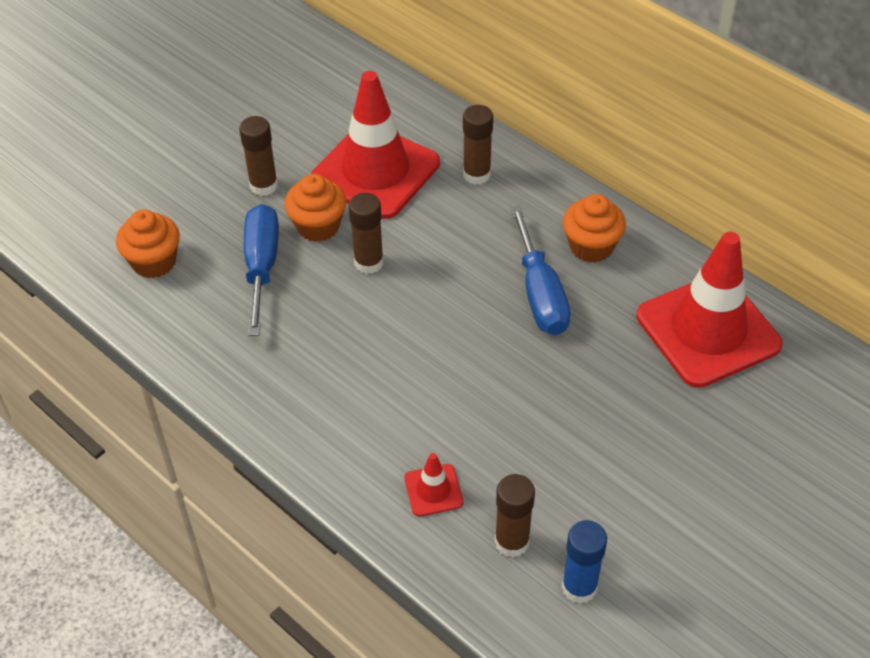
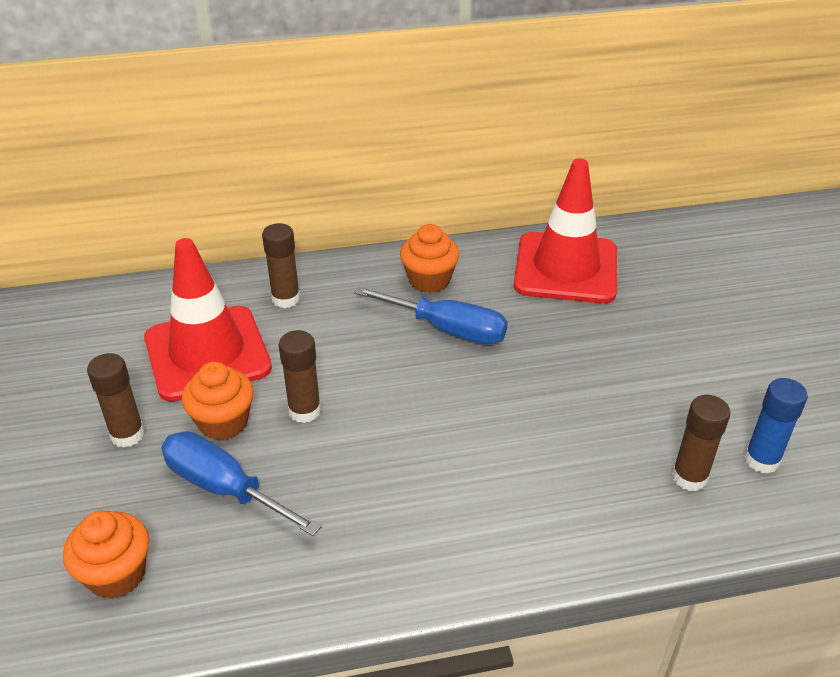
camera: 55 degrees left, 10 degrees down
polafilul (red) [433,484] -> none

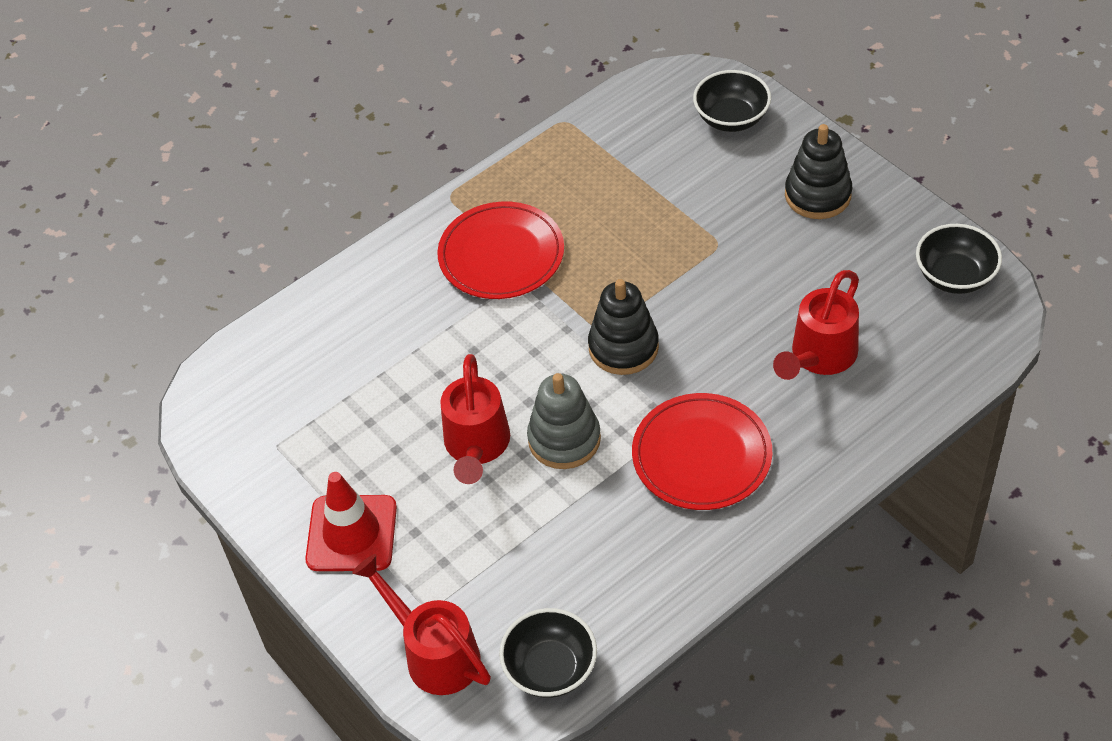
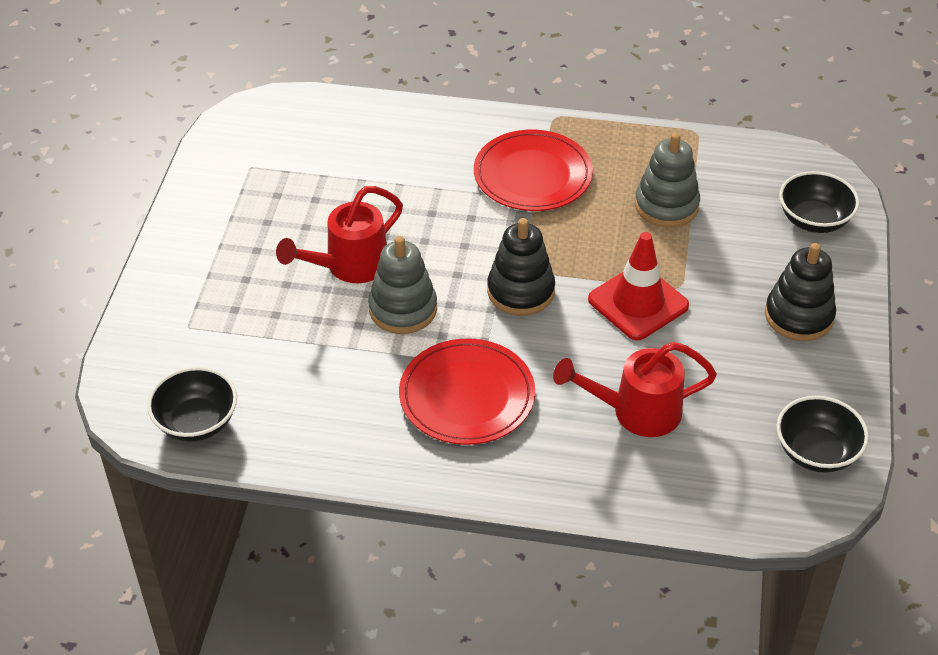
camera: 45 degrees right, 5 degrees down
polafilul (red) [351,521] -> polafilul (red) [638,286], shifted
none -> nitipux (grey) [667,180]
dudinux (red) [421,624] -> none

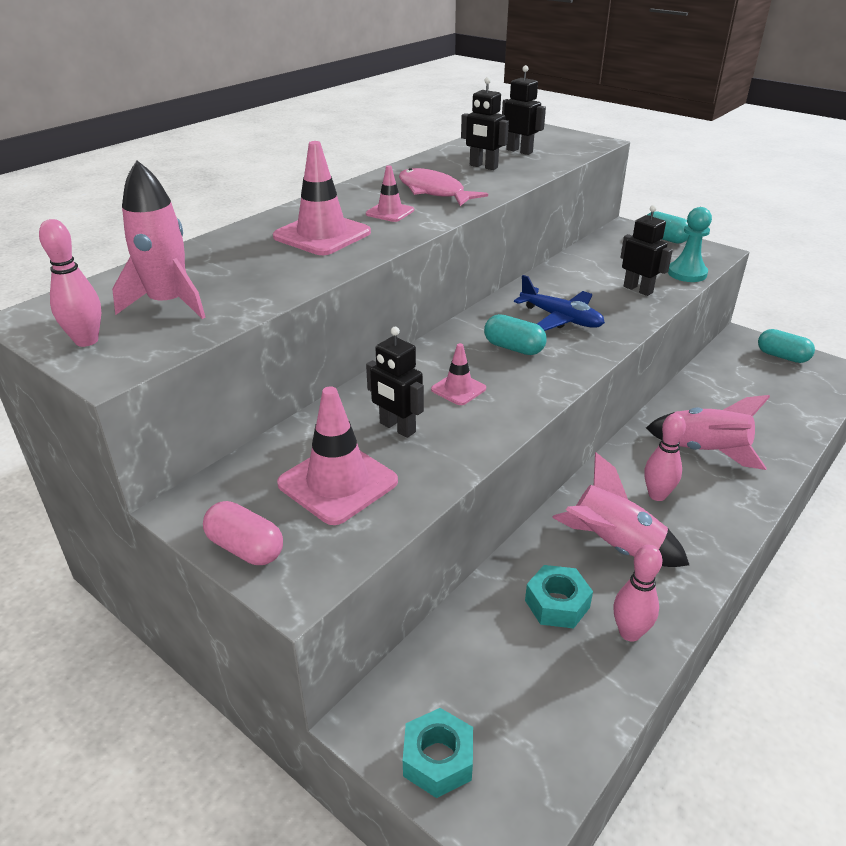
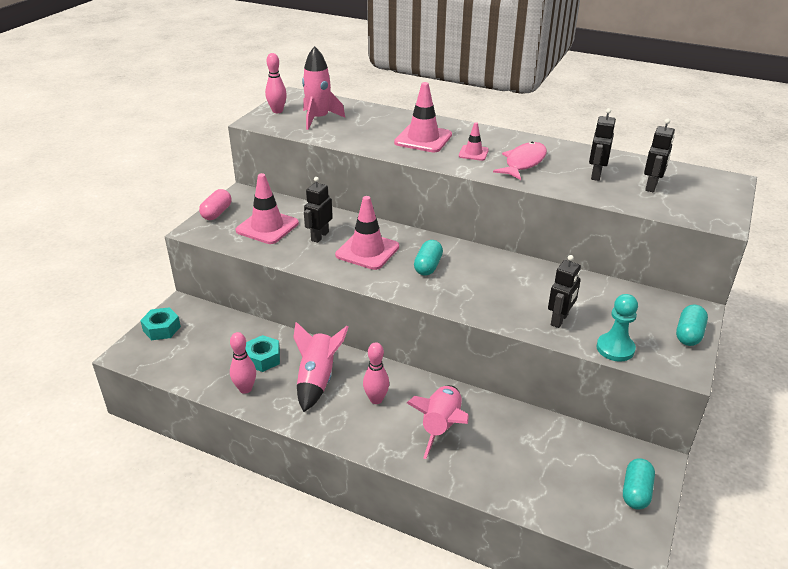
camera: 75 degrees right, 0 degrees up
polafilul (pink) [458,374] -> polafilul (pink) [367,233], x1.85
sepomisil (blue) [559,303] -> none

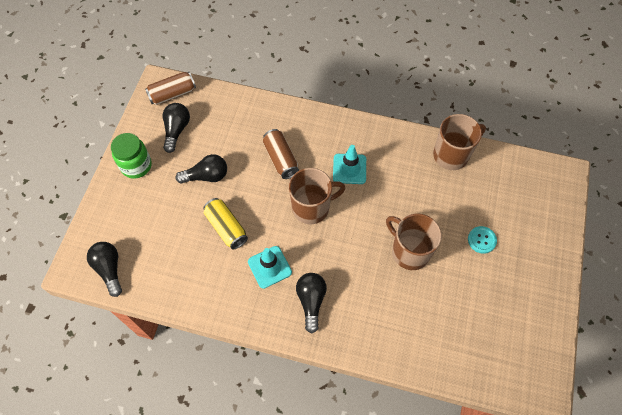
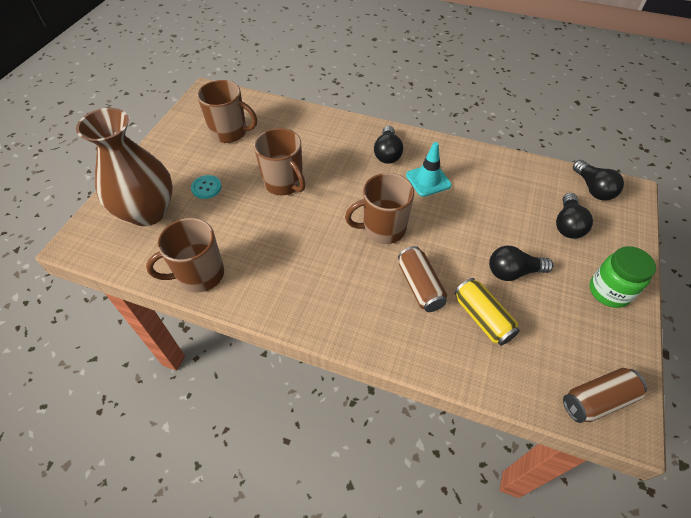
camera: 175 degrees left, 10 degrees down
none -> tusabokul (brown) [124,167]
none -> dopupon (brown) [227,111]
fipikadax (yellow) [225,223] -> fipikadax (yellow) [487,312], shifted
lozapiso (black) [176,128] -> lozapiso (black) [574,216], shifted
polafilul (turquoise) [349,164] -> none

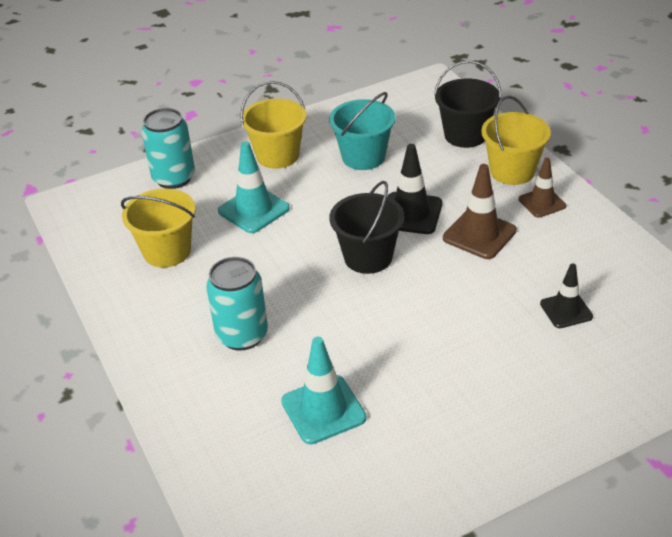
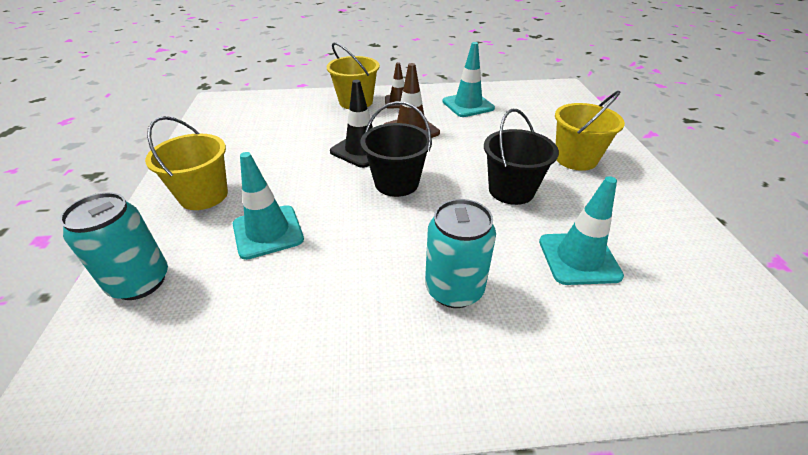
camera: 70 degrees left, 0 degrees up
none -> polafilul (turquoise) [468,79]
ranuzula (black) [468,104] -> ranuzula (black) [521,157], shifted
ranuzula (yellow) [158,228] -> ranuzula (yellow) [590,131], shifted
ranuzula (turquoise) [362,131] -> none
polafilul (black) [566,295] -> none

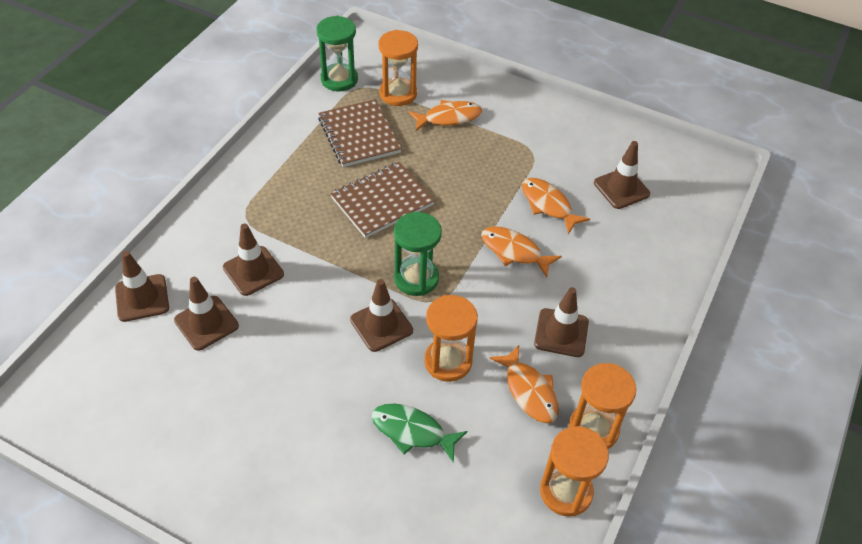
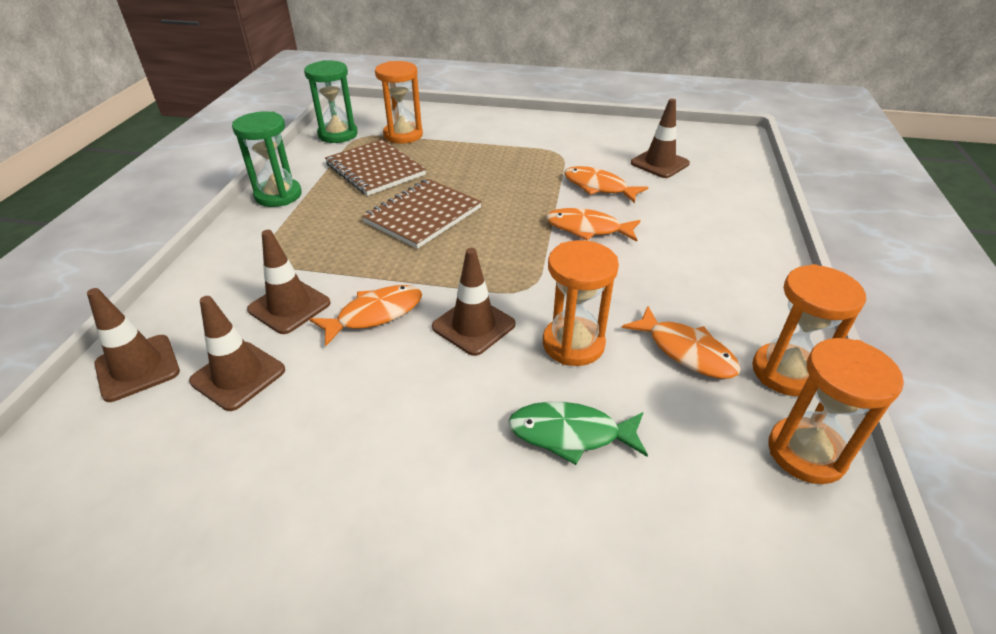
camera: 15 degrees left, 10 degrees down
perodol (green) [418,254] -> perodol (green) [266,159], shifted
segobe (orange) [445,115] -> segobe (orange) [366,315], shifted
polafilul (brown) [561,322] -> none

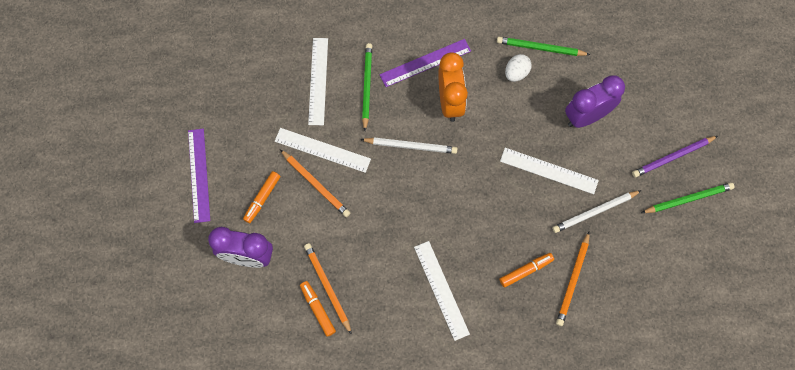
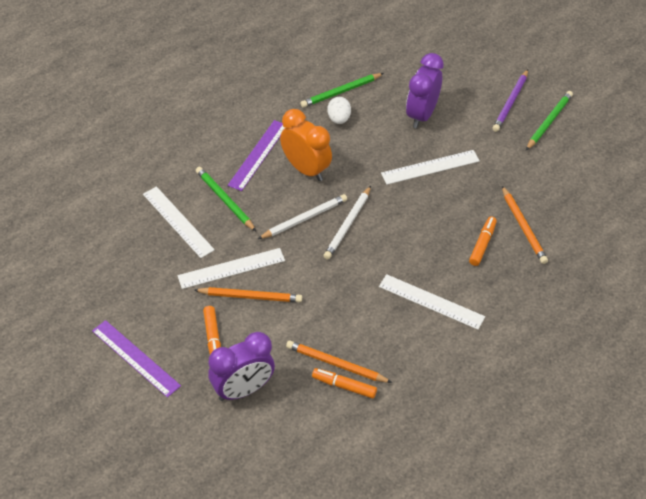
camera: 40 degrees left, 20 degrees down
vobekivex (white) [597,211] -> vobekivex (white) [347,223], shifted

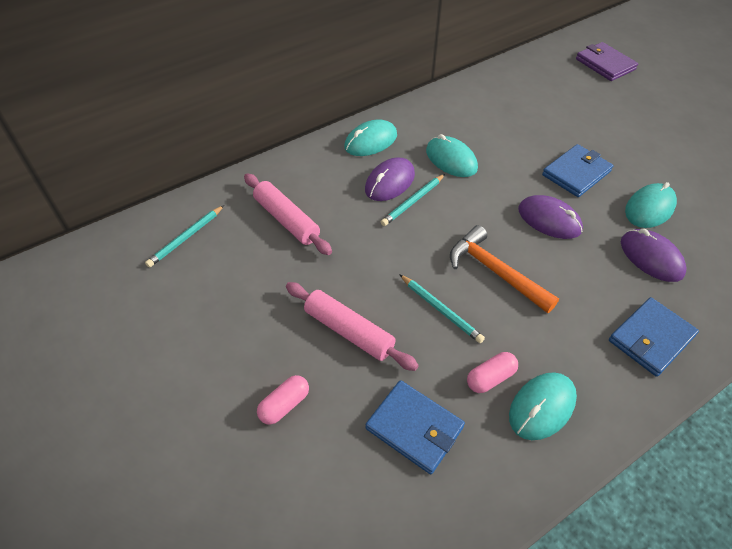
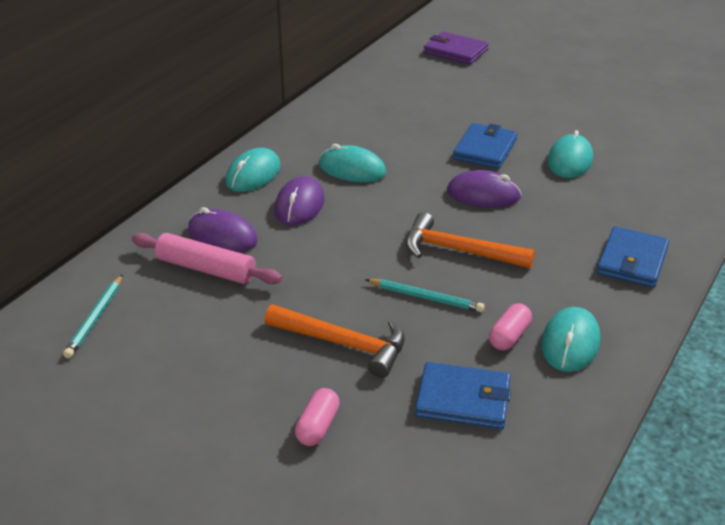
camera: 25 degrees left, 15 degrees down
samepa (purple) [654,255] -> samepa (purple) [223,229], shifted
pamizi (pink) [352,326] -> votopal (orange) [335,341]
vobekivex (turquoise) [413,200] -> none

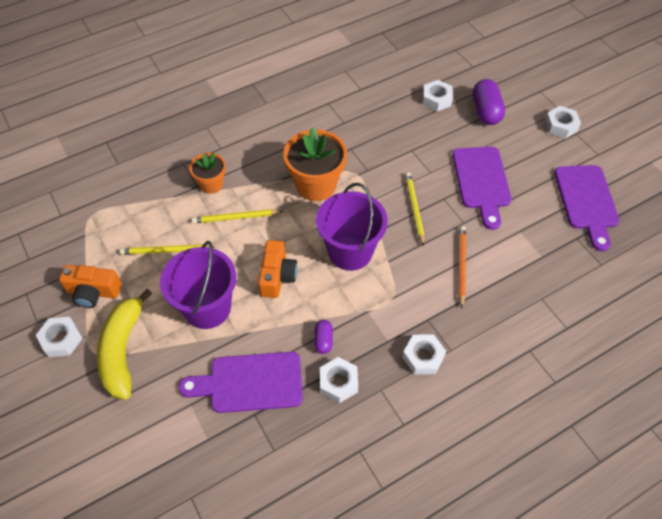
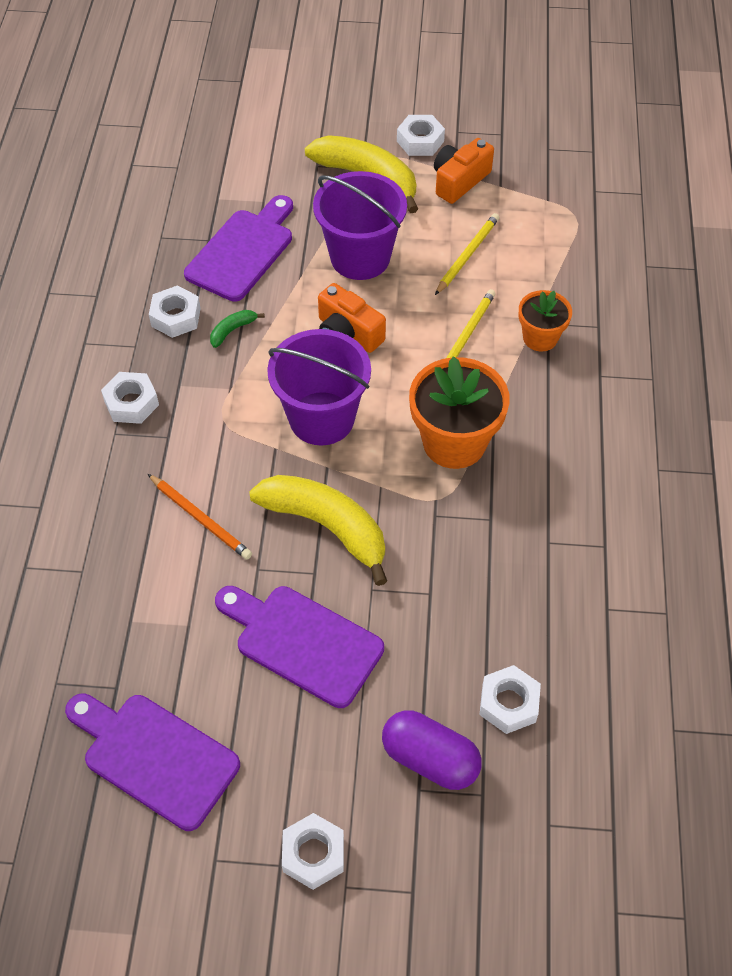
camera: 125 degrees right, 0 degrees up
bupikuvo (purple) [323,337] -> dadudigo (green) [237,329]
vobekivex (yellow) [414,209] -> dadudigo (yellow) [318,530]

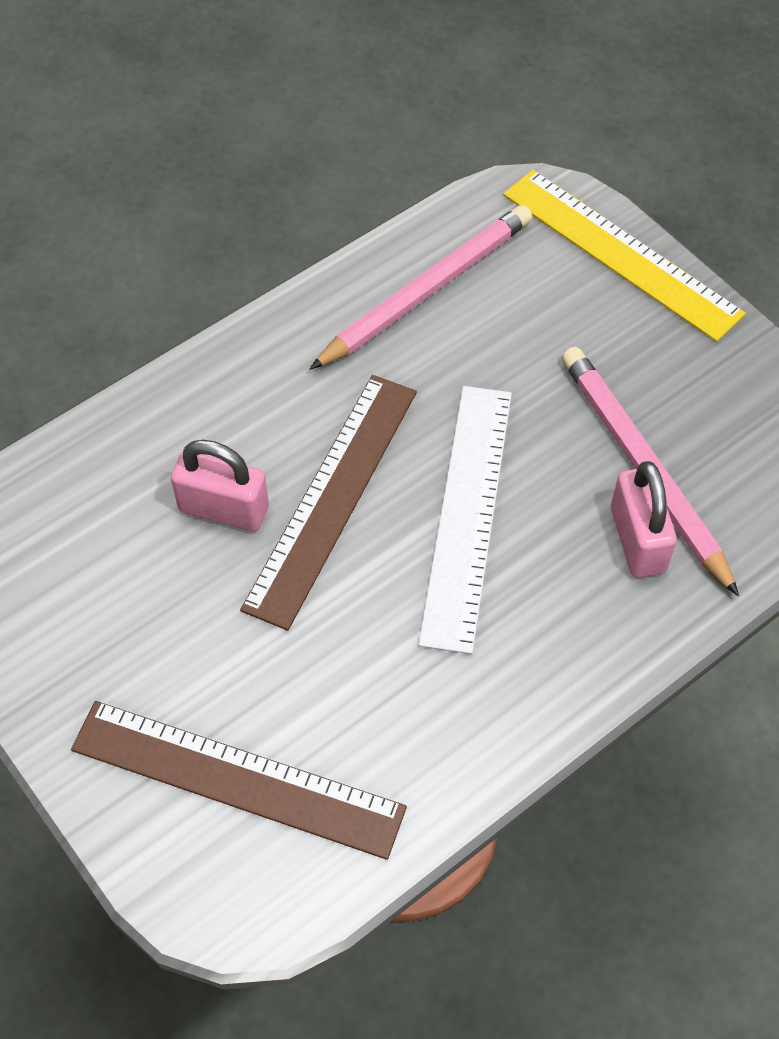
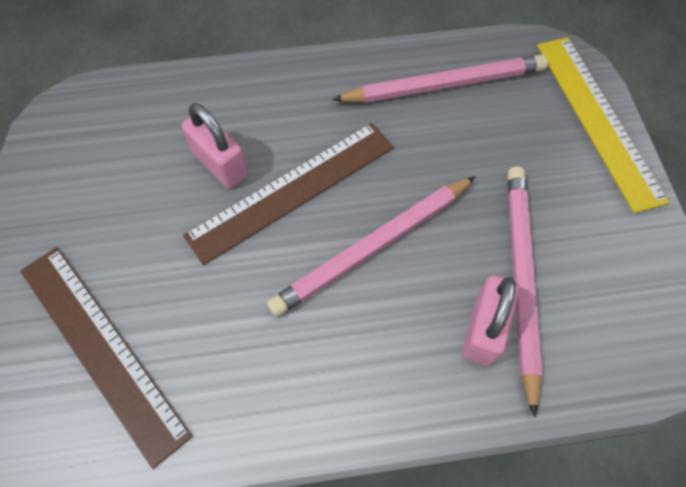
camera: 30 degrees right, 5 degrees up
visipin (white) [465,520] -> vobekivex (pink) [371,246]

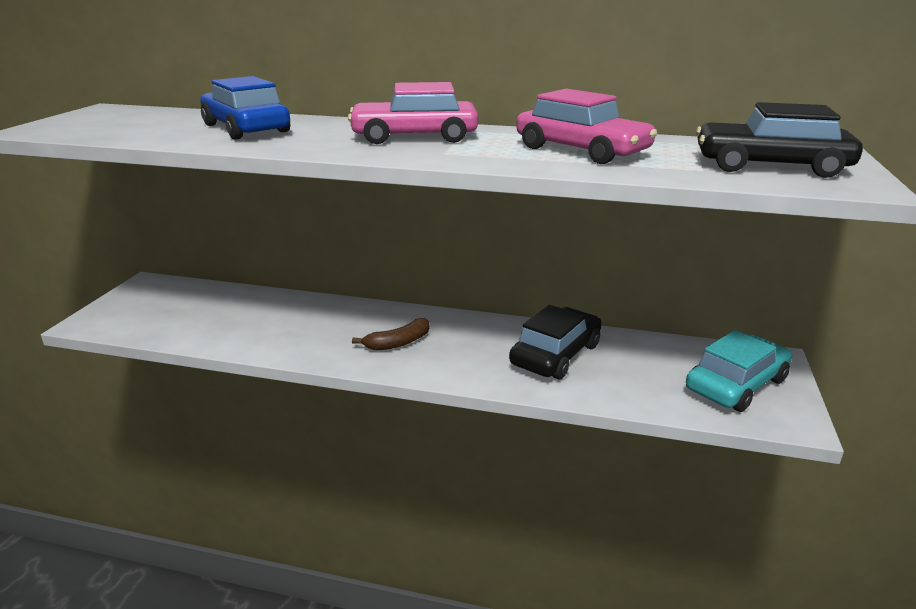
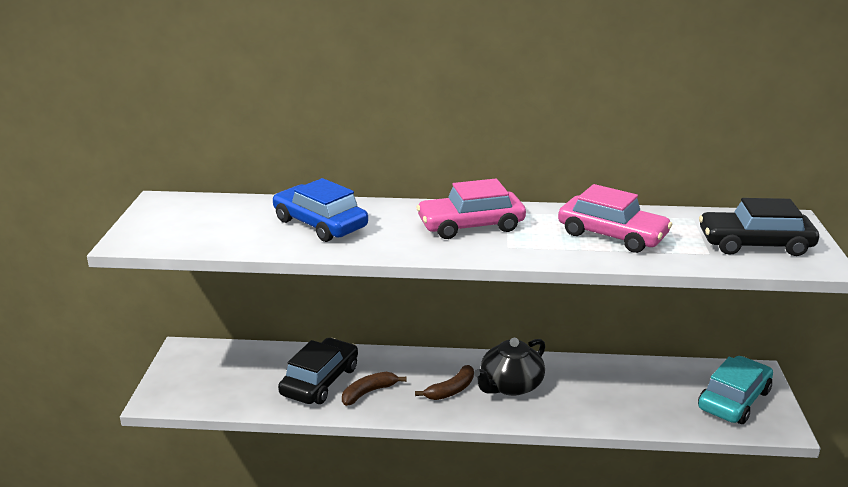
camera: 10 degrees left, 0 degrees up
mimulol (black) [555,342] -> mimulol (black) [318,371], shifted
none -> dadudigo (brown) [374,389]
none -> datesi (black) [509,367]

